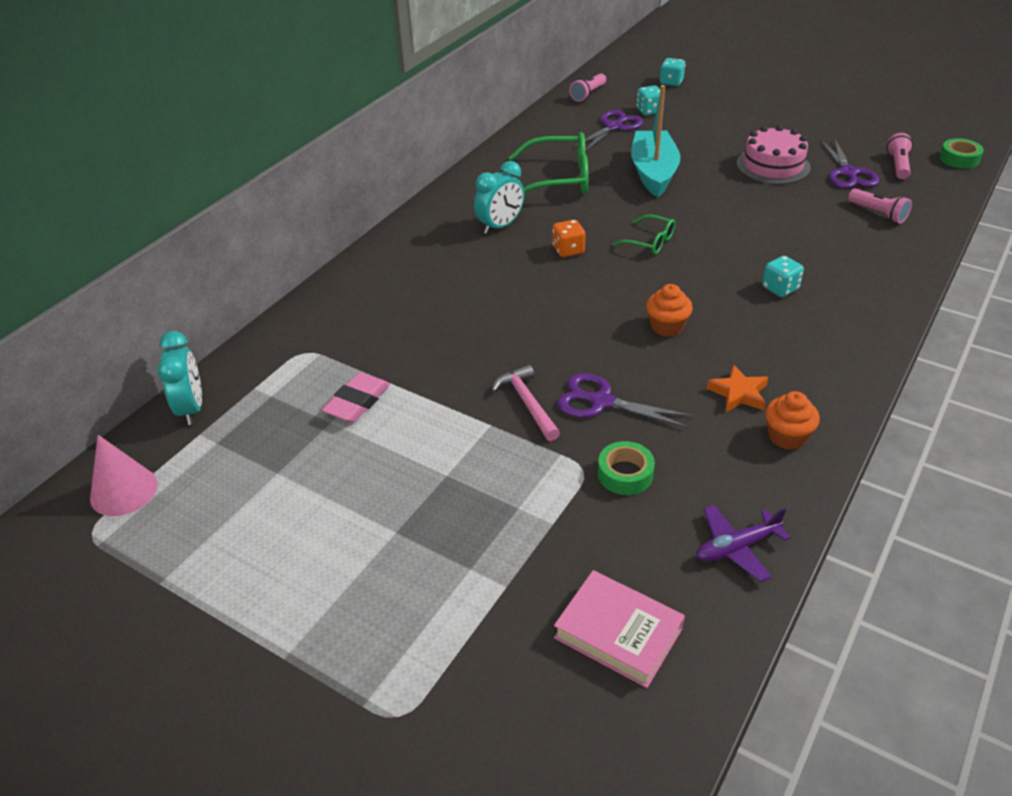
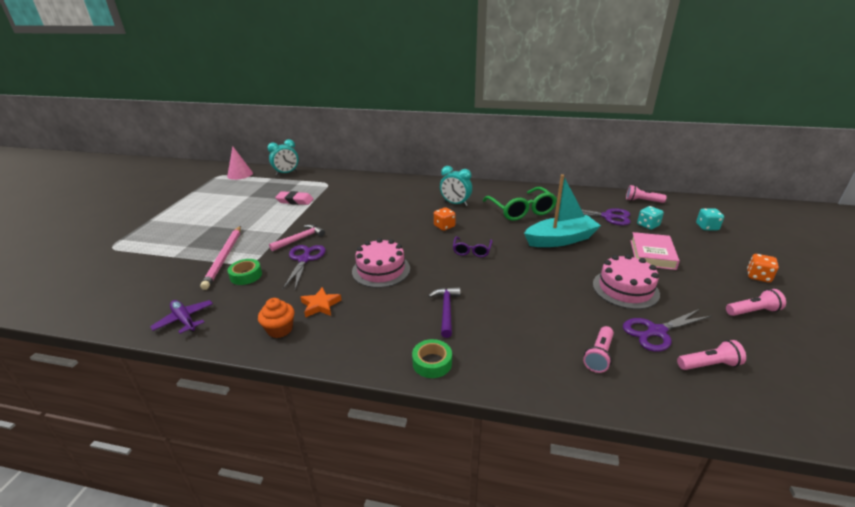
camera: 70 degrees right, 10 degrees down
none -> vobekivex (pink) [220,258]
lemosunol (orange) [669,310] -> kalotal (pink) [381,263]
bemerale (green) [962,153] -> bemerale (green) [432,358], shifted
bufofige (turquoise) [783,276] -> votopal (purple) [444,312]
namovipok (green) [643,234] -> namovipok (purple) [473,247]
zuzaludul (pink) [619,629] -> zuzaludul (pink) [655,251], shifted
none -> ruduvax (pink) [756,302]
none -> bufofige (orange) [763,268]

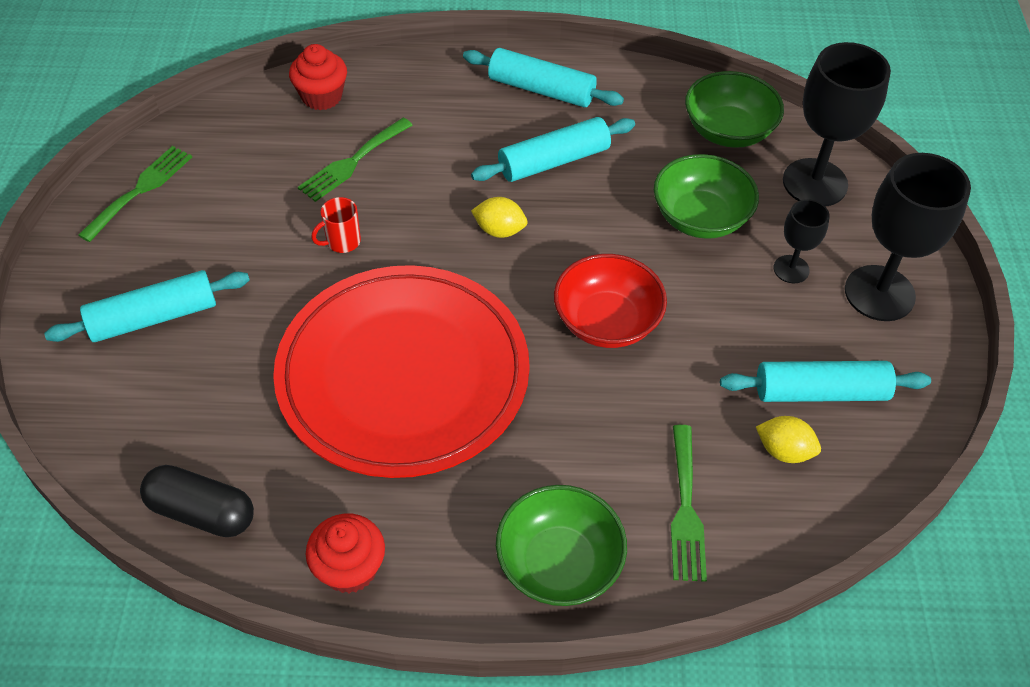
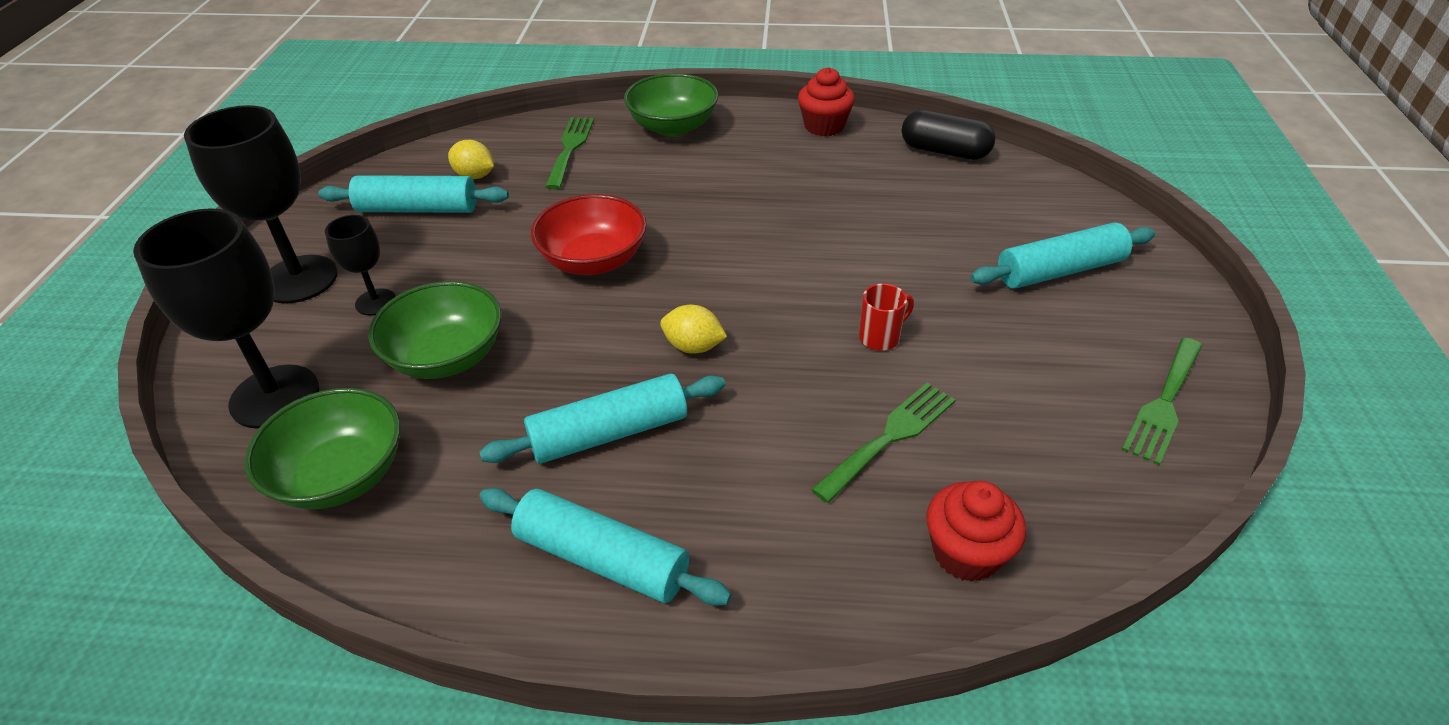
camera: 175 degrees left, 10 degrees down
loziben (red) [401,371] -> none

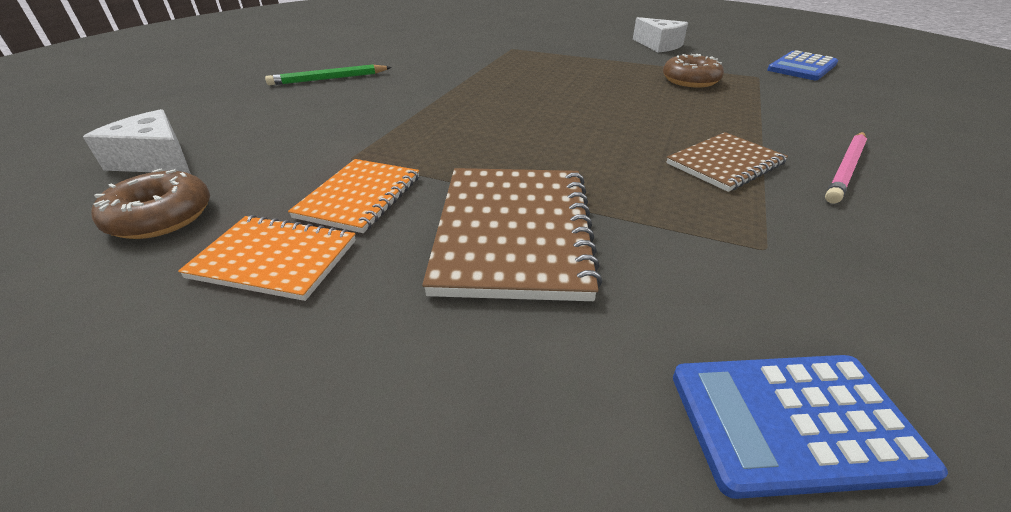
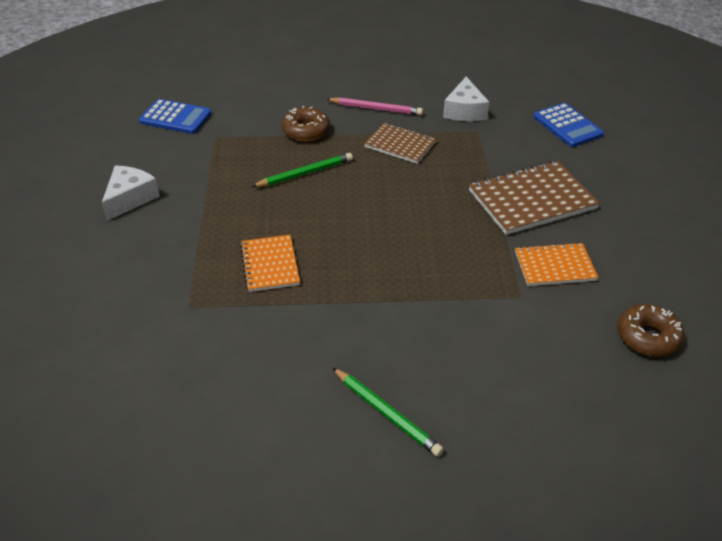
camera: 115 degrees left, 5 degrees up
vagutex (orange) [267,258] -> vagutex (orange) [270,263], shifted
none -> vobekivex (green) [302,170]
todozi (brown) [693,70] -> todozi (brown) [306,123], shifted
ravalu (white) [137,141] -> ravalu (white) [466,99], shifted

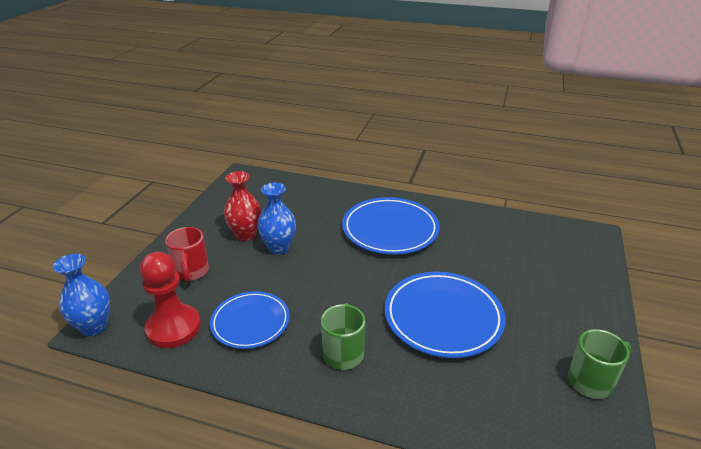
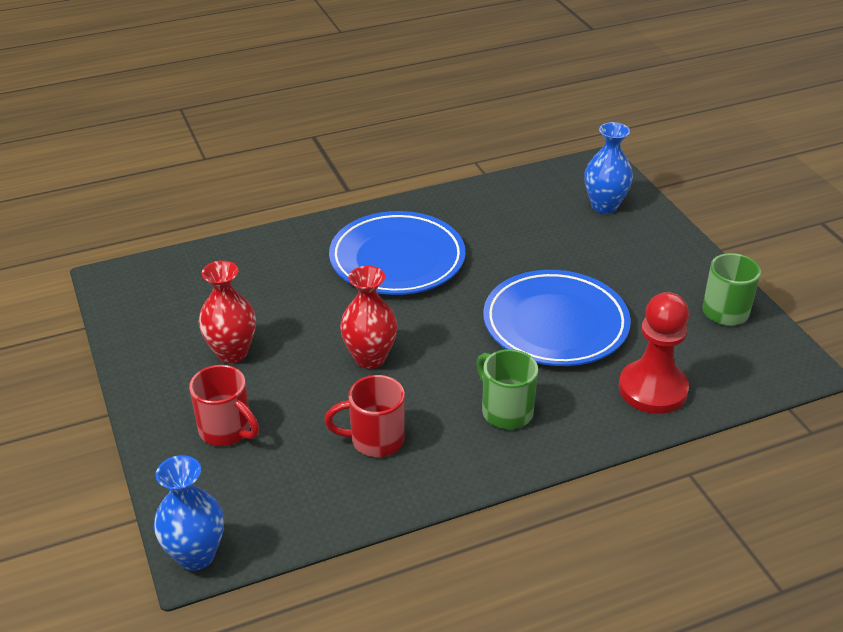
camera: 40 degrees left, 5 degrees up
loziben (blue) [250,320] -> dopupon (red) [364,416]
none -> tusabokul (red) [368,317]
tusabokul (blue) [276,218] -> tusabokul (blue) [608,168], shifted
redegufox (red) [170,300] -> redegufox (red) [654,353], shifted

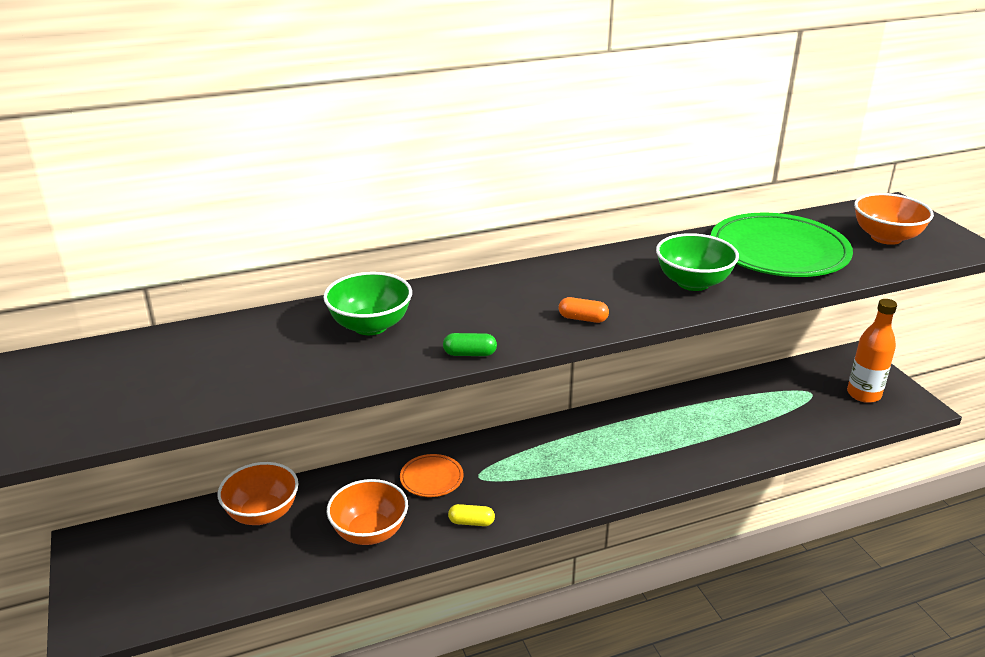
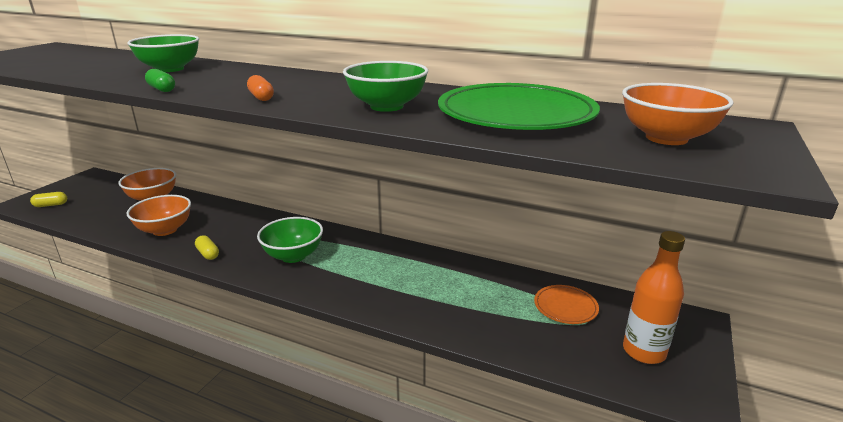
camera: 45 degrees right, 5 degrees down
none -> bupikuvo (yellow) [48,199]
none -> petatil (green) [290,240]
loziben (orange) [431,475] -> loziben (orange) [566,304], shifted

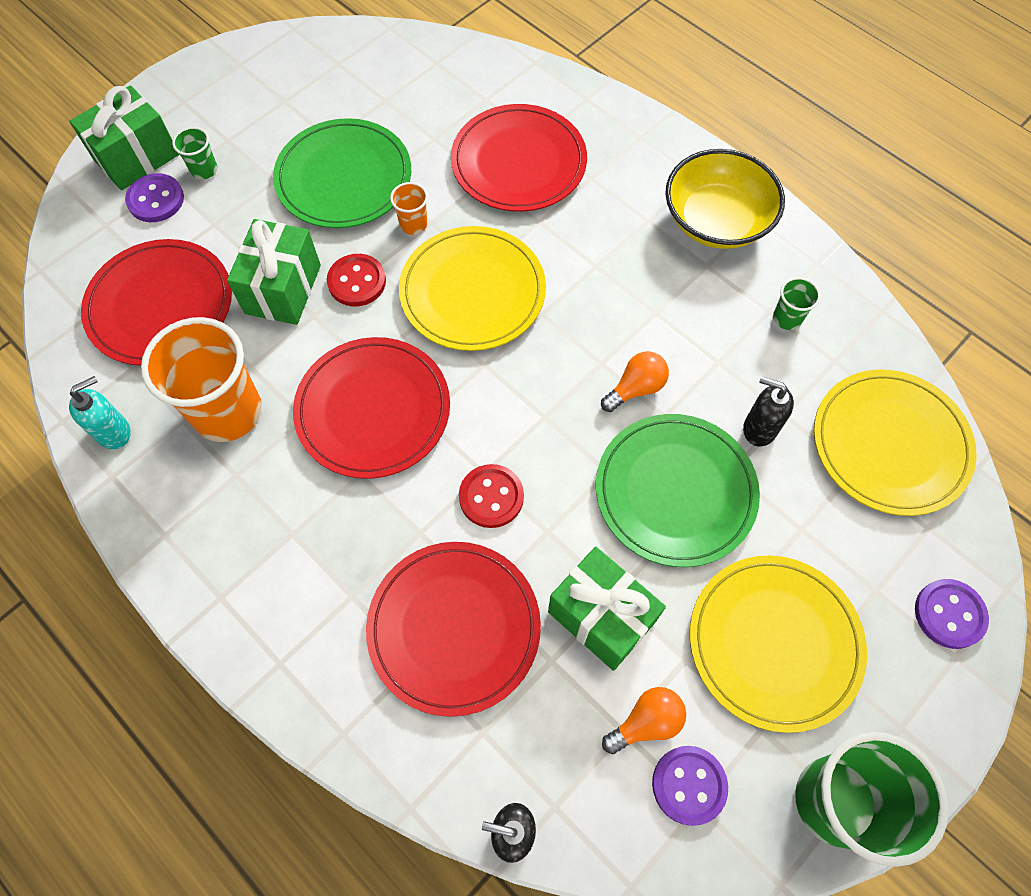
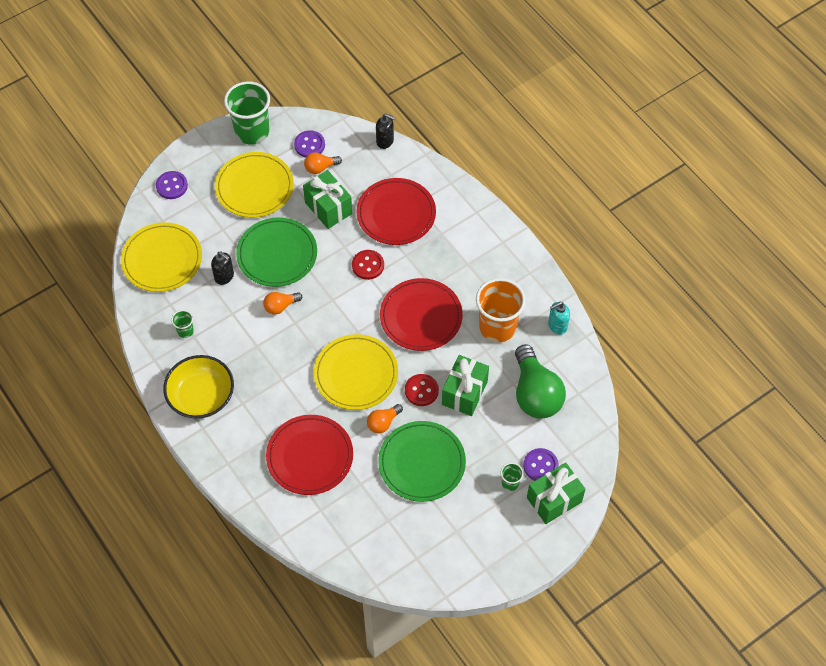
camera: 170 degrees left, 5 degrees down
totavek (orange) [409,208] -> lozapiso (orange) [385,419]
loziben (red) [156,302] -> lozapiso (green) [540,381]

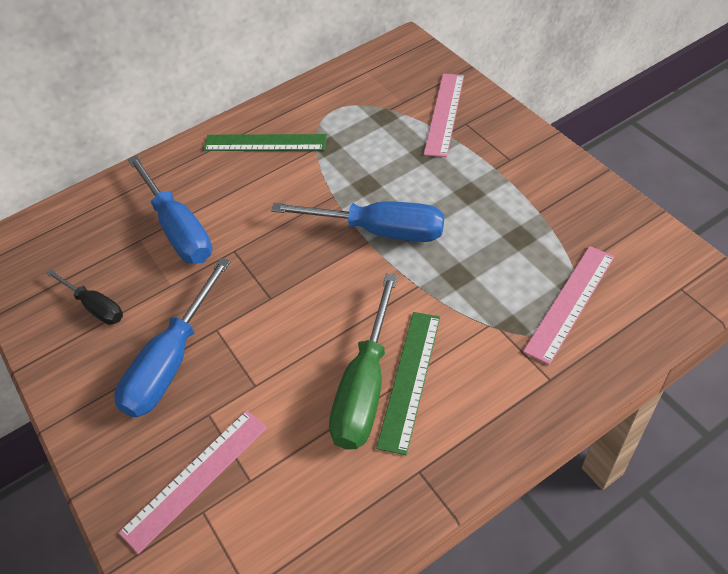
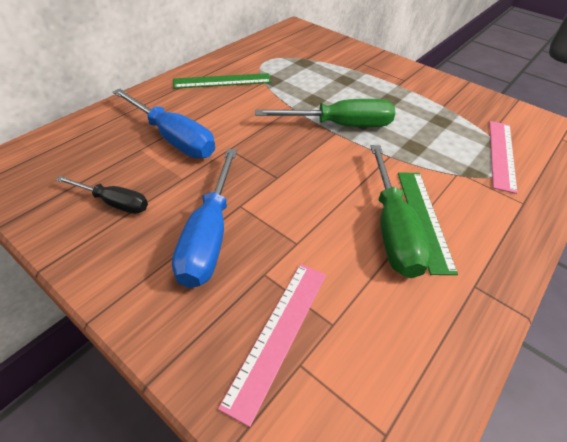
camera: 25 degrees left, 5 degrees down
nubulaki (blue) [357,221] -> nubulaki (green) [325,113]
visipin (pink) [444,115] -> none

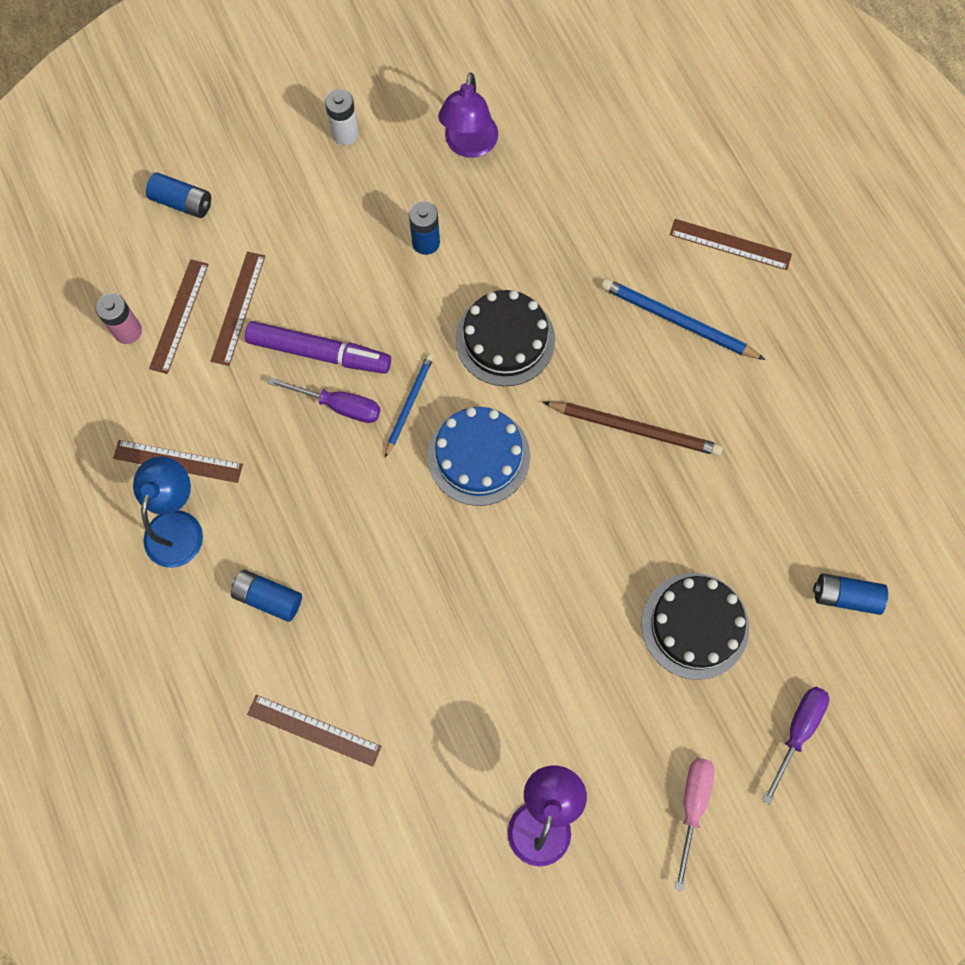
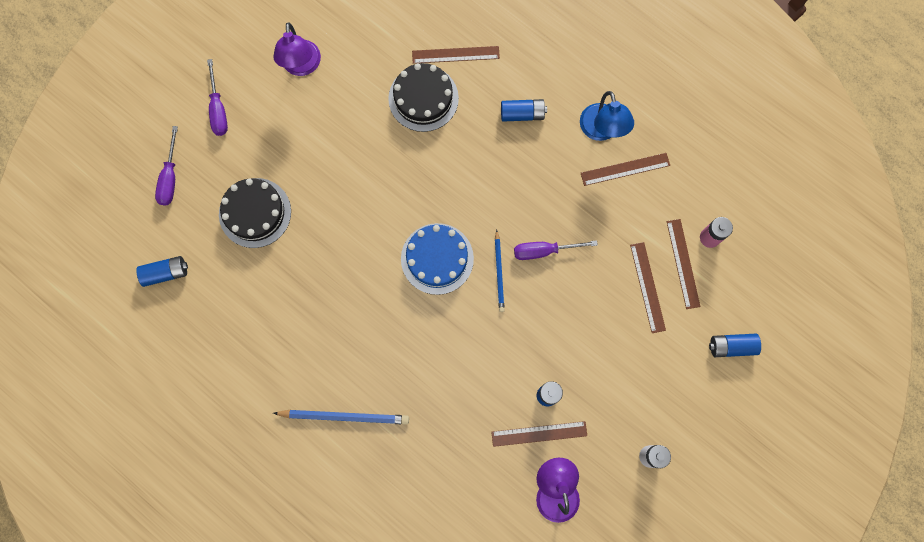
camera: 155 degrees right, 5 degrees up
nubulaki (pink) [695,824] -> nubulaki (purple) [217,97]
kalotal (black) [505,338] -> kalotal (black) [423,97], shifted
visipin (brown) [731,244] -> visipin (brown) [539,434], shifted
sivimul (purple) [318,347] -> none
vobekivex (brown) [633,428] -> none

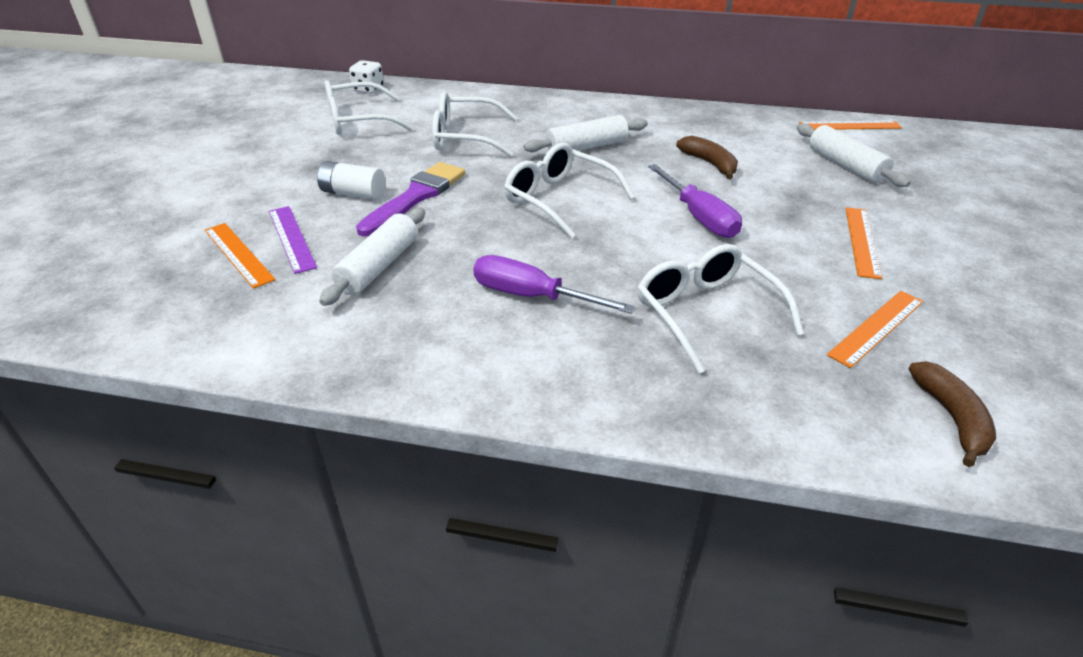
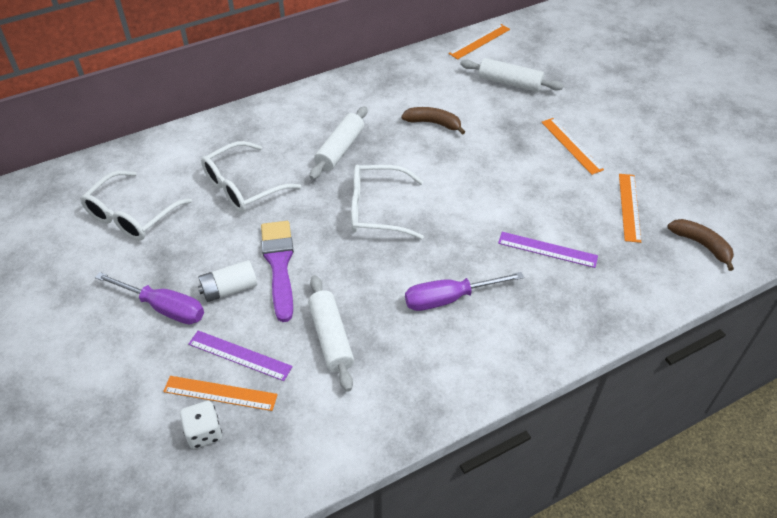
camera: 40 degrees left, 10 degrees up
nubulaki (purple) [695,201] -> nubulaki (purple) [149,298], shifted
bufofige (white) [366,77] -> bufofige (white) [201,425], shifted
namovipok (white) [720,309] -> visipin (purple) [548,250]

